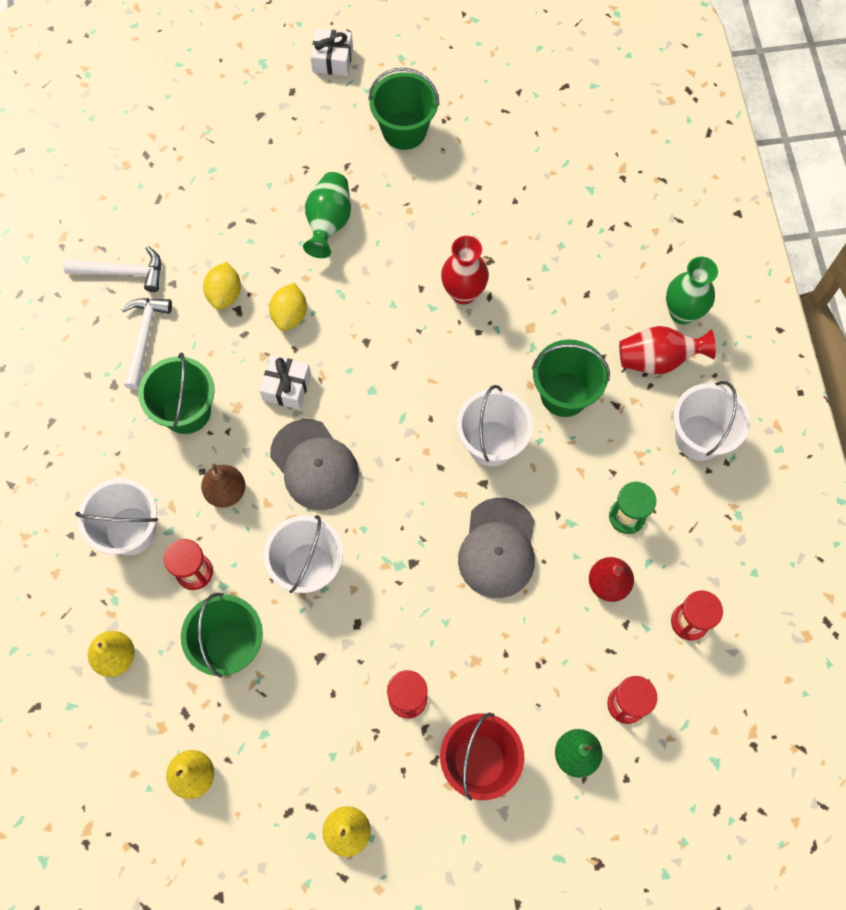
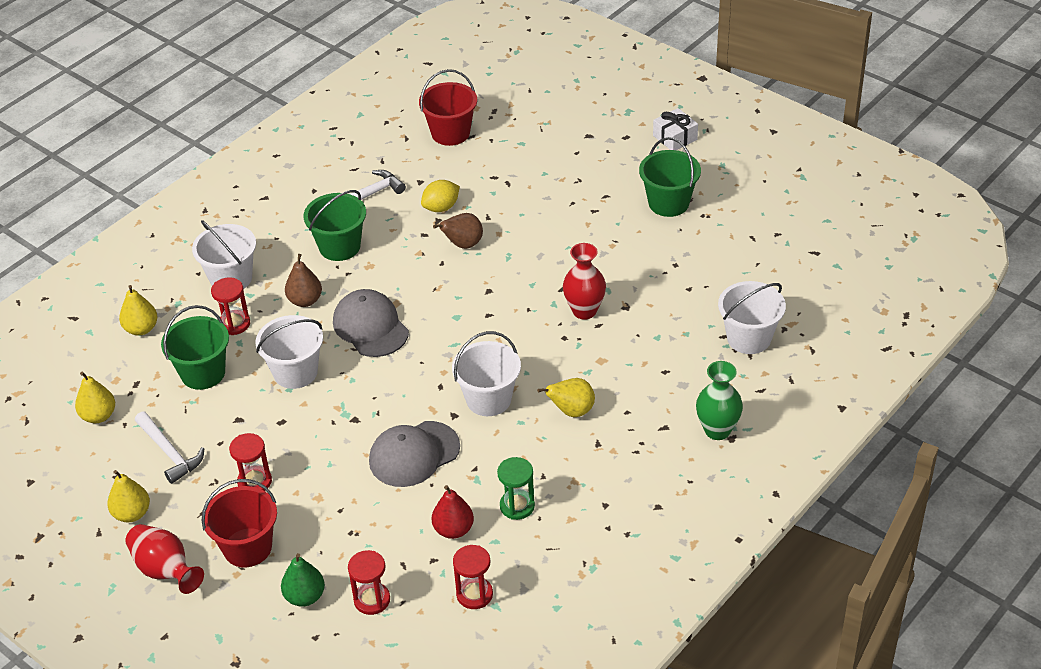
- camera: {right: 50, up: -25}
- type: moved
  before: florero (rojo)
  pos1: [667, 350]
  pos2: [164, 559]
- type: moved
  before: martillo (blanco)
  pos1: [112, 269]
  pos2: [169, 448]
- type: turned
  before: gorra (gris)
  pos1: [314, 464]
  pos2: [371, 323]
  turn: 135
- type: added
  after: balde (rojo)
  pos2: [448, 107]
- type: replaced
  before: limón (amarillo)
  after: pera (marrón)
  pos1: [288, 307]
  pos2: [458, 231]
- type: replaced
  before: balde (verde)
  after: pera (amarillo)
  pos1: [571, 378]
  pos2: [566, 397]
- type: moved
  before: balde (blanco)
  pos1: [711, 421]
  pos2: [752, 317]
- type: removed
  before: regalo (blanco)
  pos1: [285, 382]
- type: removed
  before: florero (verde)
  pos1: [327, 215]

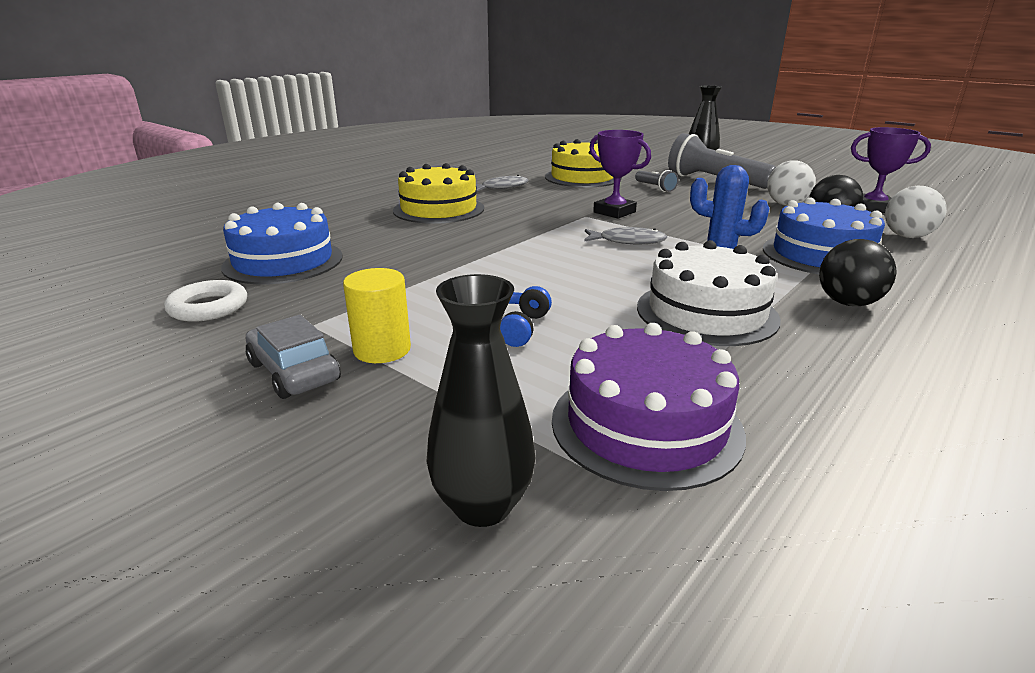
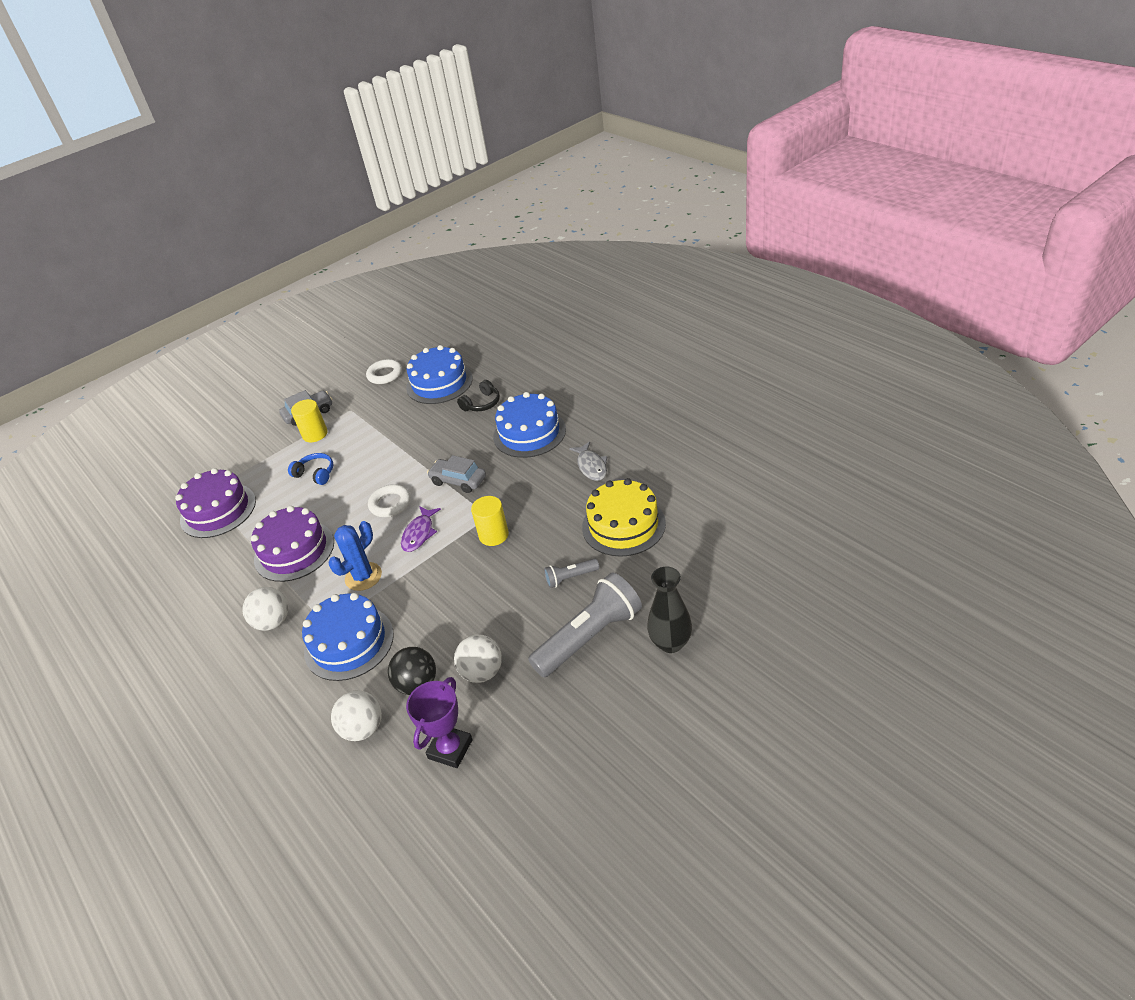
- camera: {right: 105, up: 15}
- type: recoloured
  before: pelota (negro)
  after: pelota (blanco)
  pos1: [858, 272]
  pos2: [265, 609]
- type: recoloured
  before: tarta (blanco)
  after: tarta (morado)
  pos1: [709, 293]
  pos2: [292, 544]
- type: added
  after: anillo (blanco)
  pos2: [389, 500]
- type: recoloured
  before: pez (gris)
  after: pez (morado)
  pos1: [625, 235]
  pos2: [421, 529]
- type: added
  after: coche (gris)
  pos2: [456, 474]
- type: added
  after: auriculares (negro)
  pos2: [478, 395]
- type: replaced
  before: trofeo (morado)
  after: cilindro (amarillo)
  pos1: [620, 174]
  pos2: [490, 521]
- type: recoloured
  before: tarta (amarillo)
  after: tarta (azul)
  pos1: [438, 193]
  pos2: [529, 425]
- type: removed
  before: florero (negro)
  pos1: [480, 400]

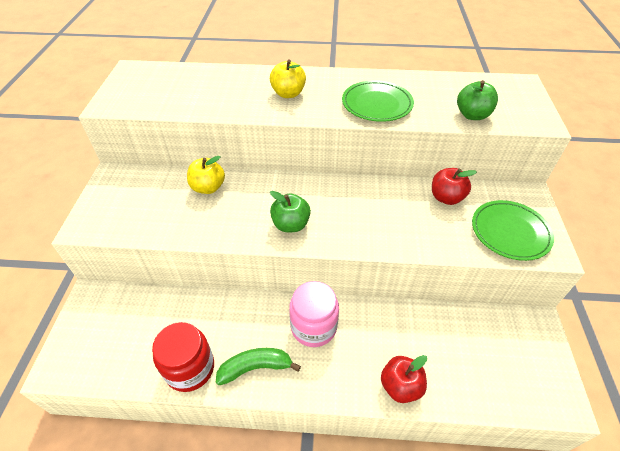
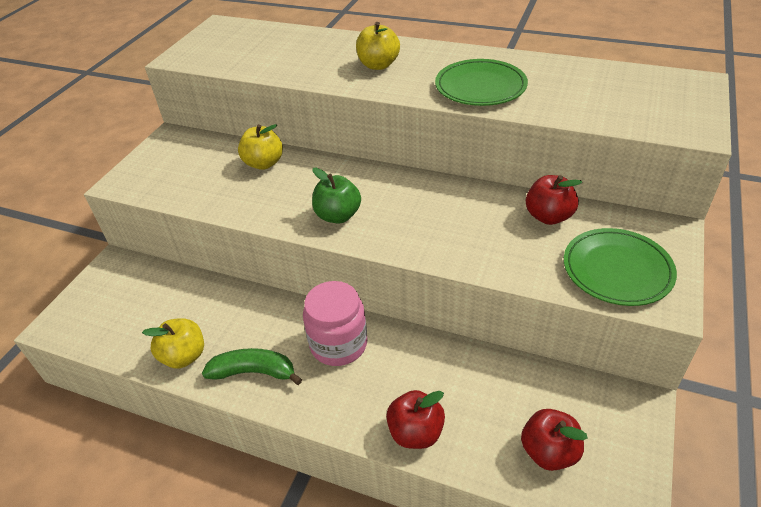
- camera: {right: 20, up: -5}
- type: replaced
  before: tarro (rojo)
  after: manzana (amarillo)
  pos1: [183, 357]
  pos2: [173, 343]
- type: added
  after: manzana (rojo)
  pos2: [554, 440]
- type: removed
  before: manzana (verde)
  pos1: [477, 100]

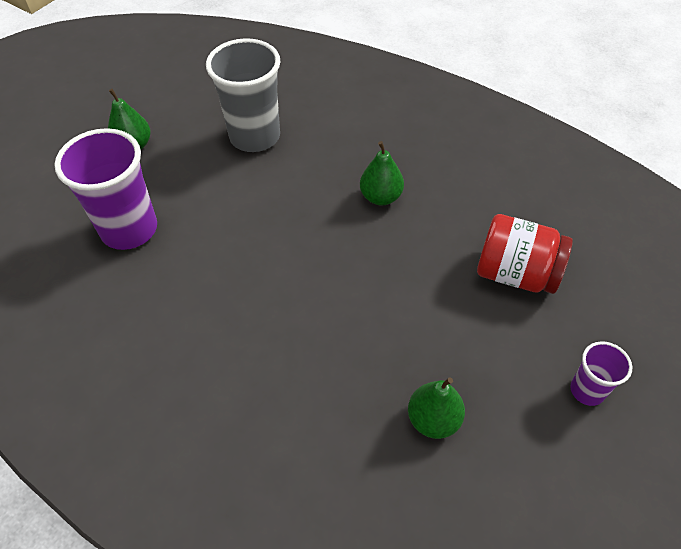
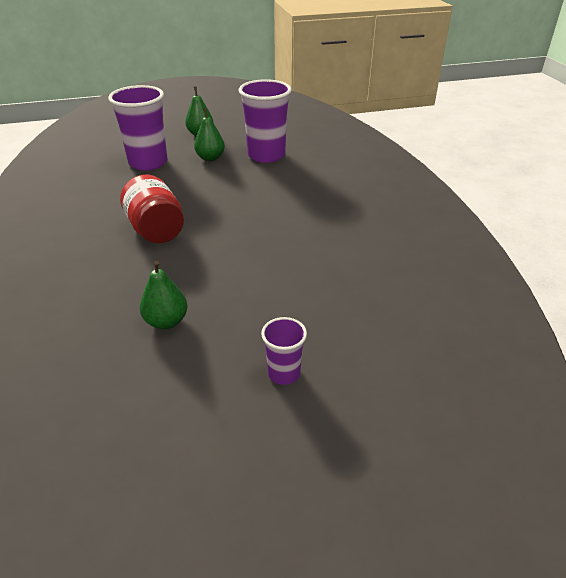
- camera: {right: 40, up: -15}
- type: moved
  before: tarro (rojo)
  pos1: [525, 254]
  pos2: [152, 209]
- type: moved
  before: pera (verde)
  pos1: [382, 173]
  pos2: [209, 134]
- type: recoloured
  before: vaso (gris)
  after: vaso (morado)
  pos1: [243, 95]
  pos2: [265, 121]

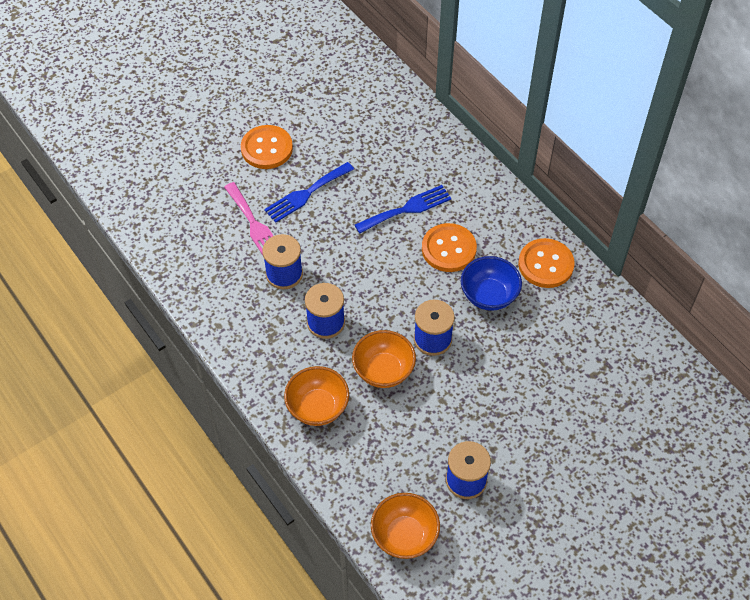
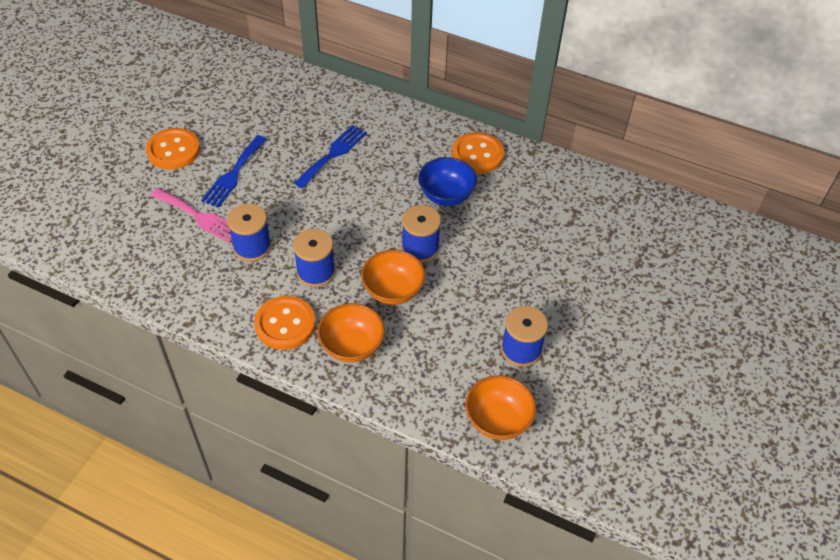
- camera: {right: -30, up: -5}
- type: moved
  before: botón (naranja)
  pos1: [449, 247]
  pos2: [285, 323]

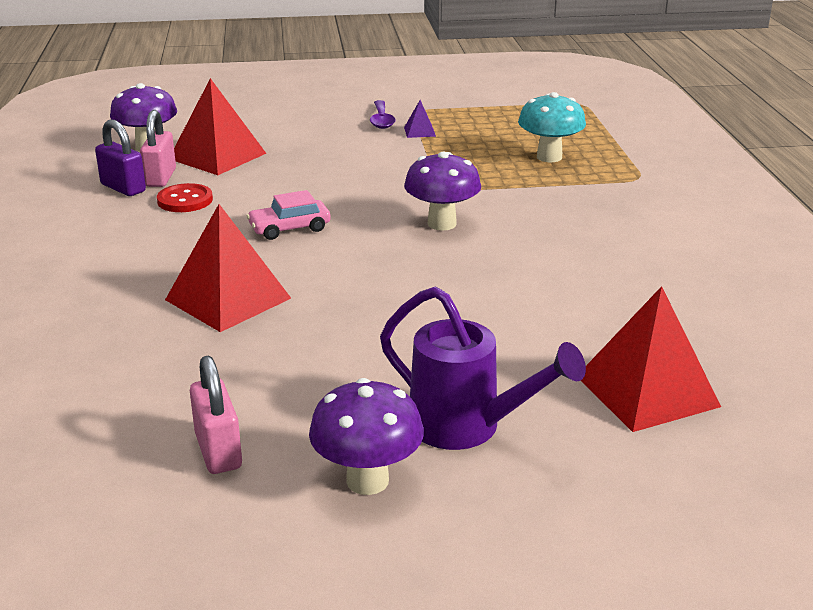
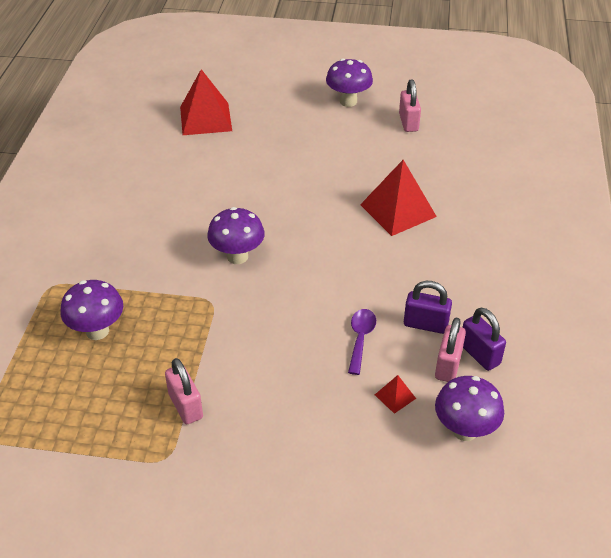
- camera: {right: -165, up: 15}
- type: recoloured
  before: seta (turquesa)
  after: seta (morado)
  pos1: [552, 127]
  pos2: [91, 310]
- type: replaced
  before: pirámide (morado)
  after: candado (rosa)
  pos1: [420, 119]
  pos2: [184, 391]
- type: moved
  before: cuchara (morado)
  pos1: [383, 114]
  pos2: [362, 342]
- type: resized
  before: pirámide (rojo)
  pos1: [220, 126]
  pos2: [395, 394]
  scale: 0.44
- type: replaced
  before: botón (rojo)
  after: candado (morado)
  pos1: [185, 197]
  pos2: [428, 307]
- type: removed
  before: coche (rosa)
  pos1: [289, 215]
- type: removed
  before: regadera (morado)
  pos1: [483, 368]

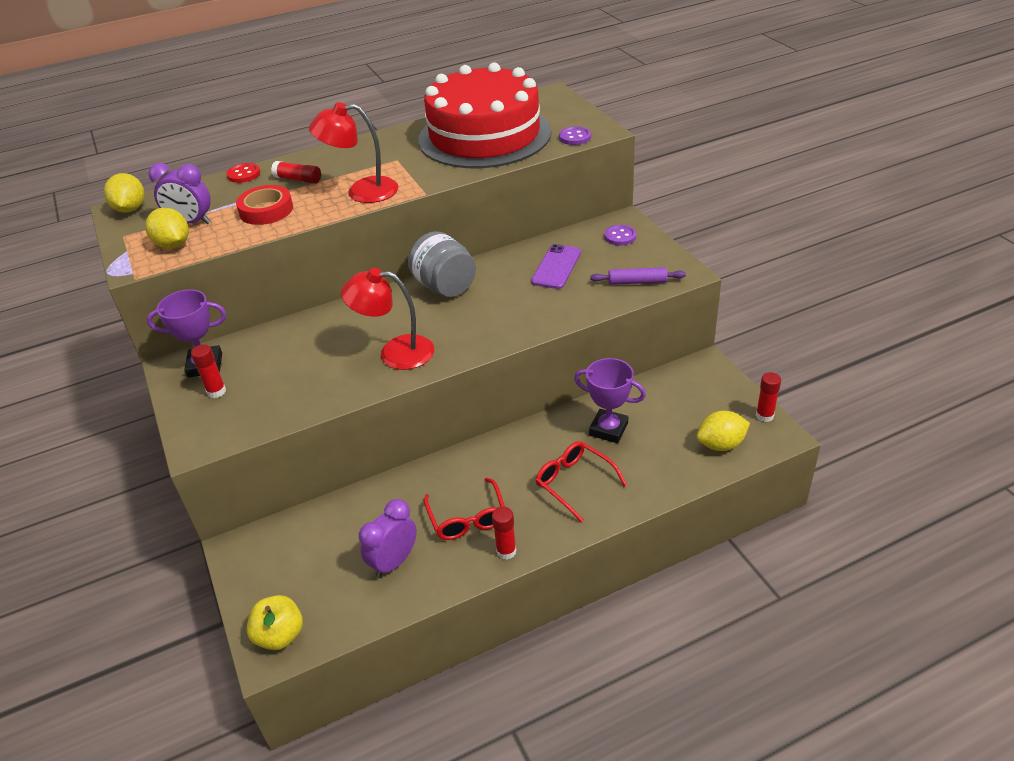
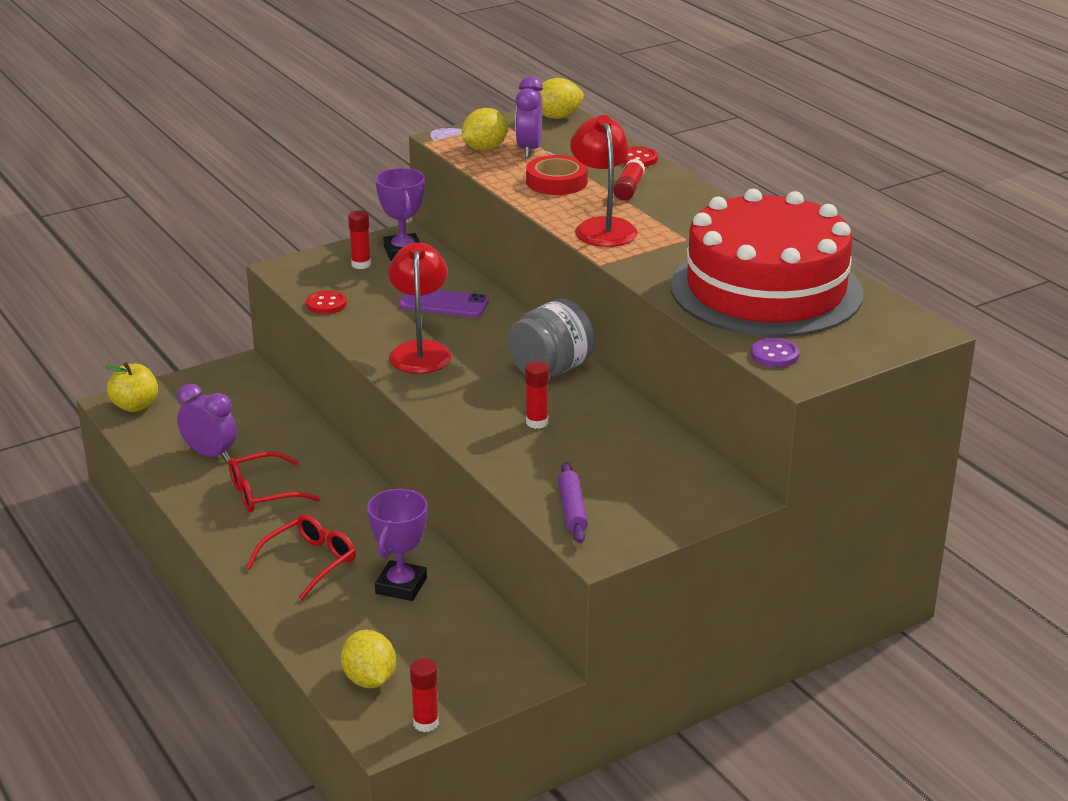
- camera: {right: 80, up: -10}
- type: added
  after: botón (rojo)
  pos2: [326, 302]
- type: moved
  before: móvil (morado)
  pos1: [556, 266]
  pos2: [444, 303]
- type: moved
  before: barra de pegamento (rojo)
  pos1: [504, 533]
  pos2: [537, 395]
- type: removed
  before: botón (morado)
  pos1: [620, 235]

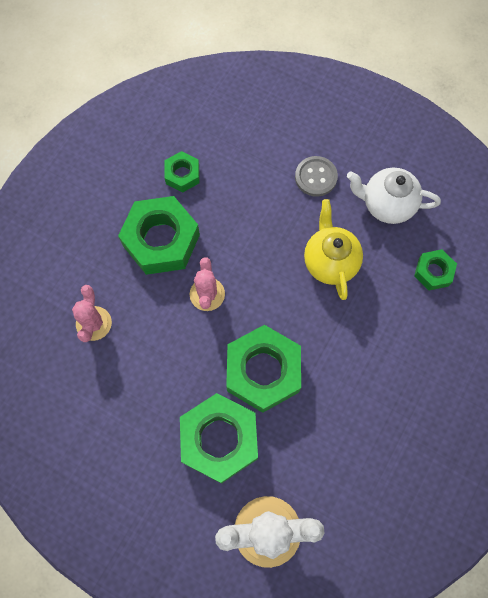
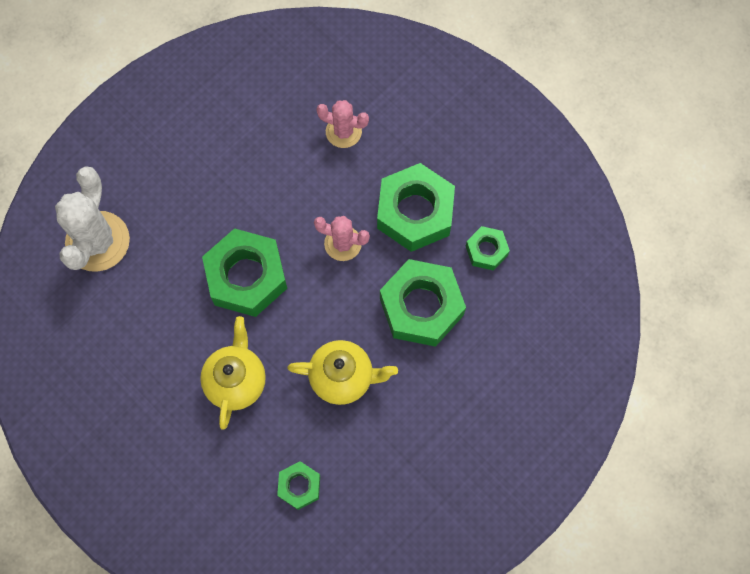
- camera: {right: 105, up: 0}
- type: added
  after: tetera (amarillo)
  pos2: [233, 373]
- type: moved
  before: tuerca (verde)
  pos1: [219, 438]
  pos2: [423, 303]
- type: removed
  before: botón (gris)
  pos1: [316, 176]
- type: removed
  before: tetera (blanco)
  pos1: [394, 196]

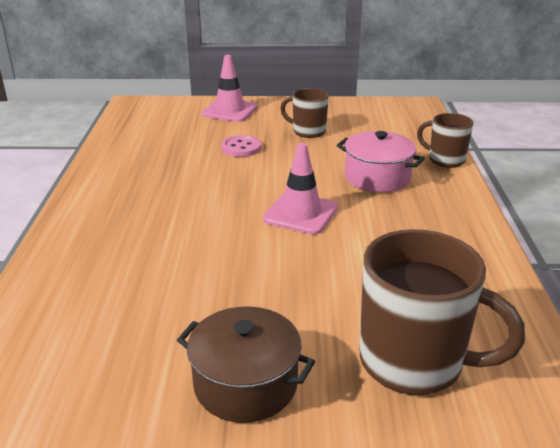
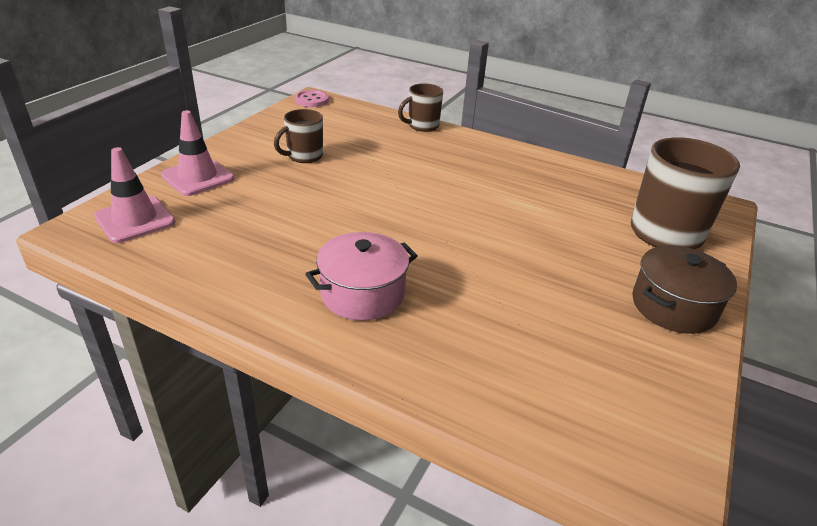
- camera: {right: -65, up: 5}
- type: moved
  before: cono de tráfico (rosa)
  pos1: [300, 189]
  pos2: [135, 195]
- type: moved
  before: botón (rosa)
  pos1: [241, 146]
  pos2: [312, 98]
- type: moved
  before: olla (rosa)
  pos1: [381, 161]
  pos2: [361, 276]

